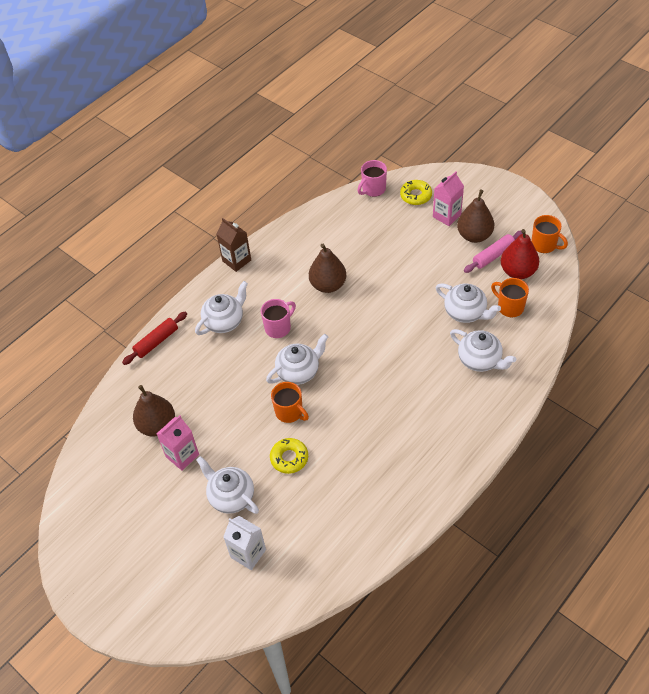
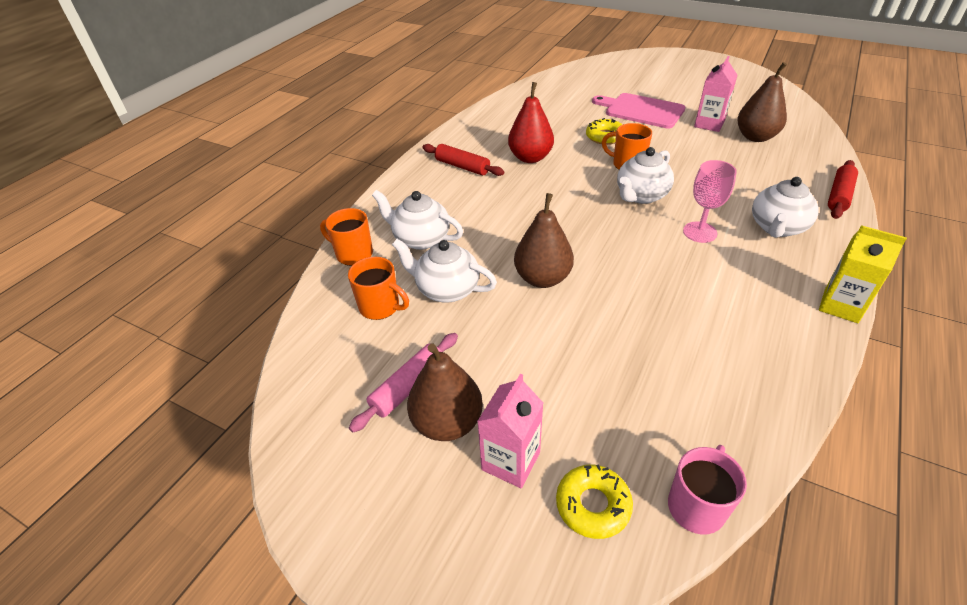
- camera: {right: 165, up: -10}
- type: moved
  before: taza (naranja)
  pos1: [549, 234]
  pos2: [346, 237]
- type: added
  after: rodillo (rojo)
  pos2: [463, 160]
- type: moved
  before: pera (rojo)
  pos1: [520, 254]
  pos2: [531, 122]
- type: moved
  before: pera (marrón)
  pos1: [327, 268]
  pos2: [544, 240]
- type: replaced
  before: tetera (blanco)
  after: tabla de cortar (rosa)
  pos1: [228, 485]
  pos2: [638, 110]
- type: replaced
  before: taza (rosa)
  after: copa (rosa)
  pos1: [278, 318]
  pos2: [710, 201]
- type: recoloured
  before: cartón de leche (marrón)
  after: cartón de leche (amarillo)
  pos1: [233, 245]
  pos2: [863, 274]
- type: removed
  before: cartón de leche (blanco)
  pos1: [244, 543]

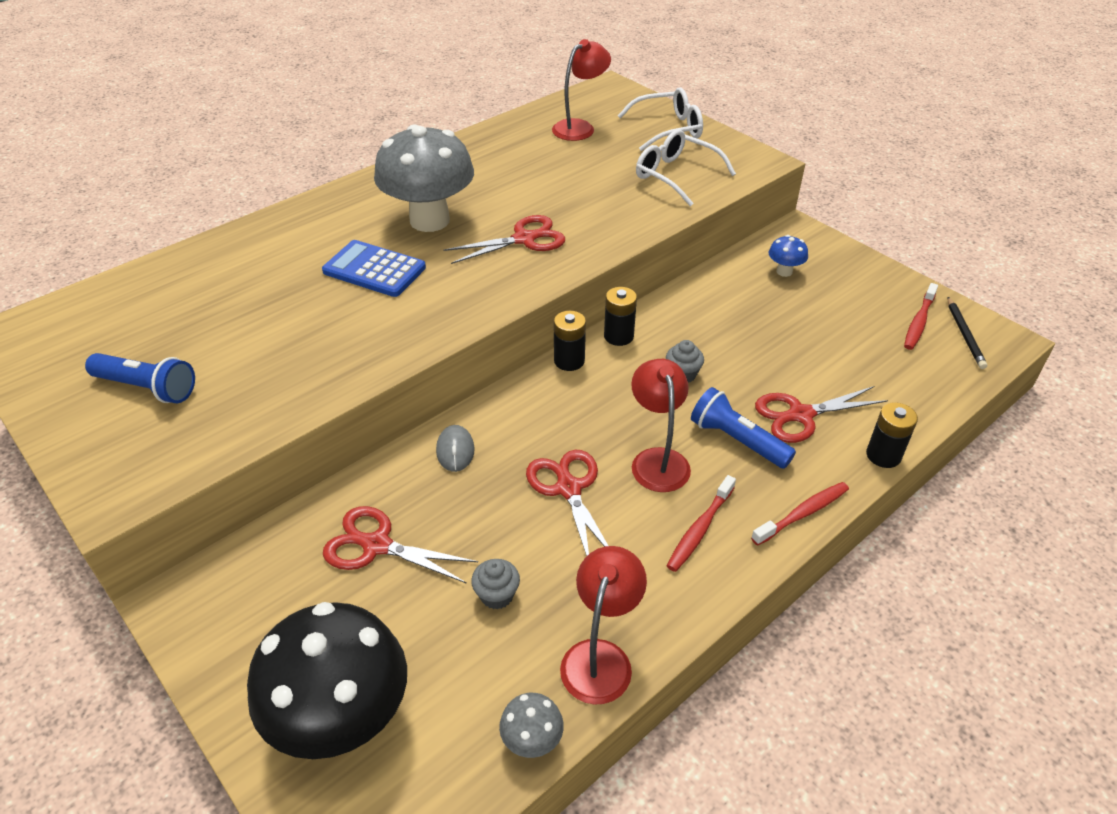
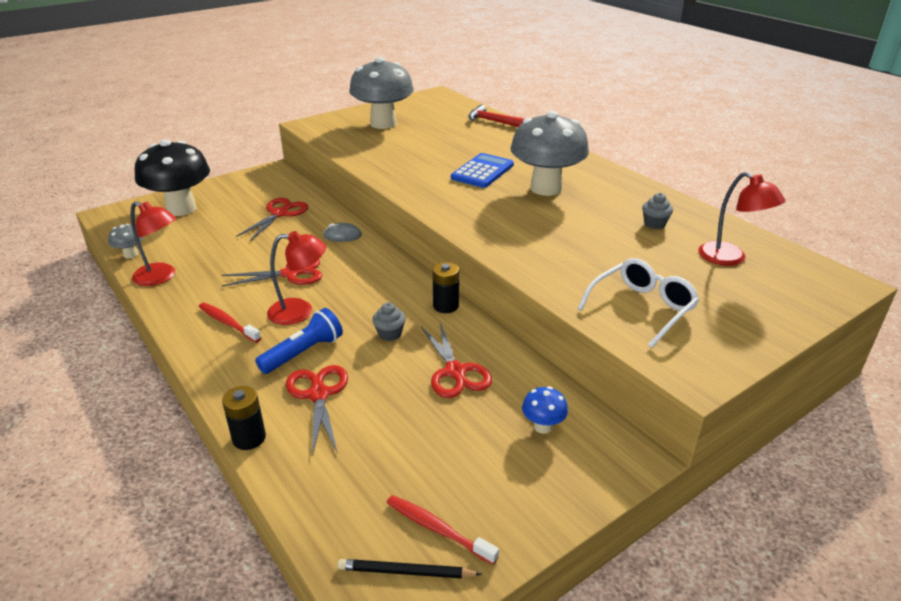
- camera: {right: 95, up: -10}
- type: replaced
  before: lámpara de mano (azul)
  after: seta (gris)
  pos1: [140, 378]
  pos2: [381, 93]
- type: moved
  before: tijeras (rojo)
  pos1: [504, 239]
  pos2: [456, 360]
- type: added
  after: martillo (rojo)
  pos2: [496, 116]
- type: moved
  before: magdalena (gris)
  pos1: [495, 584]
  pos2: [657, 211]
- type: removed
  before: pila (negro)
  pos1: [570, 341]
- type: removed
  before: gafas (blanco)
  pos1: [660, 119]
- type: removed
  before: cepillo de dientes (rojo)
  pos1: [800, 514]

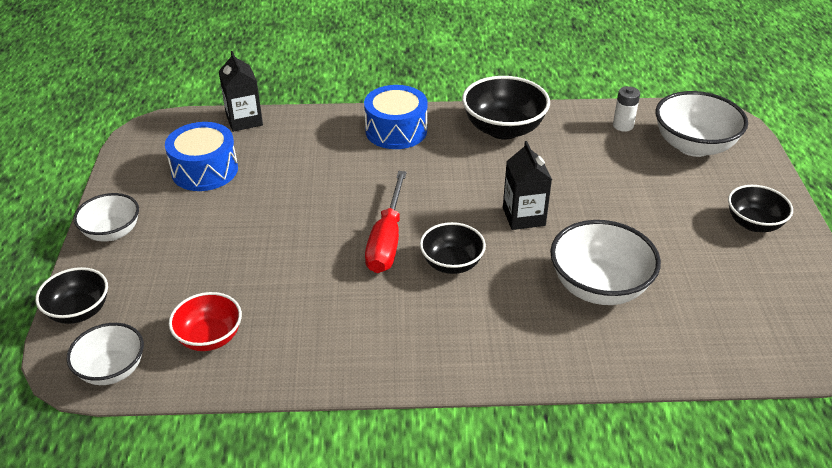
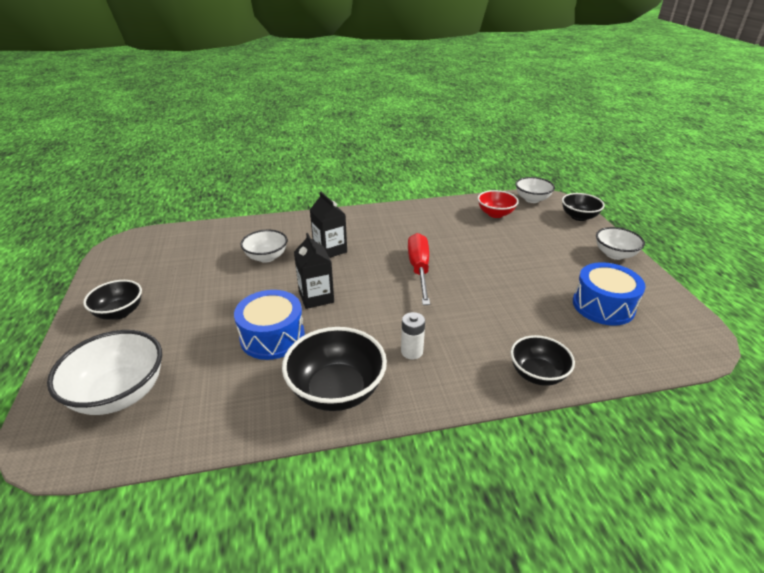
- camera: {right: 170, up: -5}
- type: moved
  before: tambor (azul)
  pos1: [396, 117]
  pos2: [269, 325]
- type: resized
  before: cuenco (blanco)
  pos1: [605, 262]
  pos2: [264, 246]
  scale: 0.63
- type: moved
  before: cartón de leche (negro)
  pos1: [240, 91]
  pos2: [328, 225]
- type: moved
  before: pila (blanco)
  pos1: [626, 109]
  pos2: [413, 336]
- type: moved
  before: cuenco (negro)
  pos1: [453, 248]
  pos2: [543, 360]

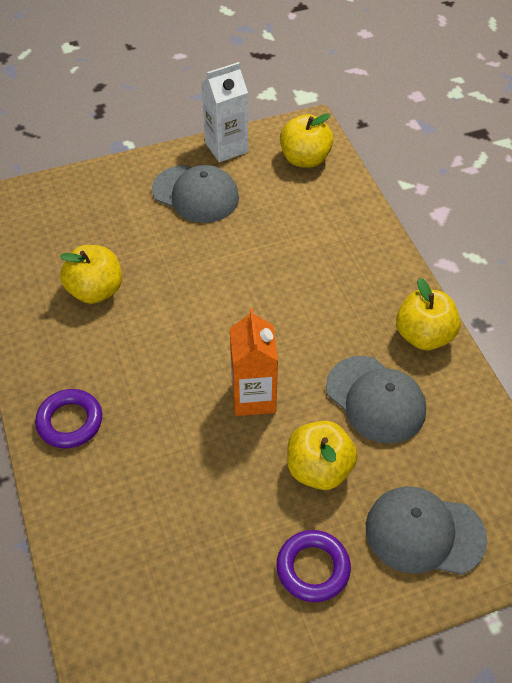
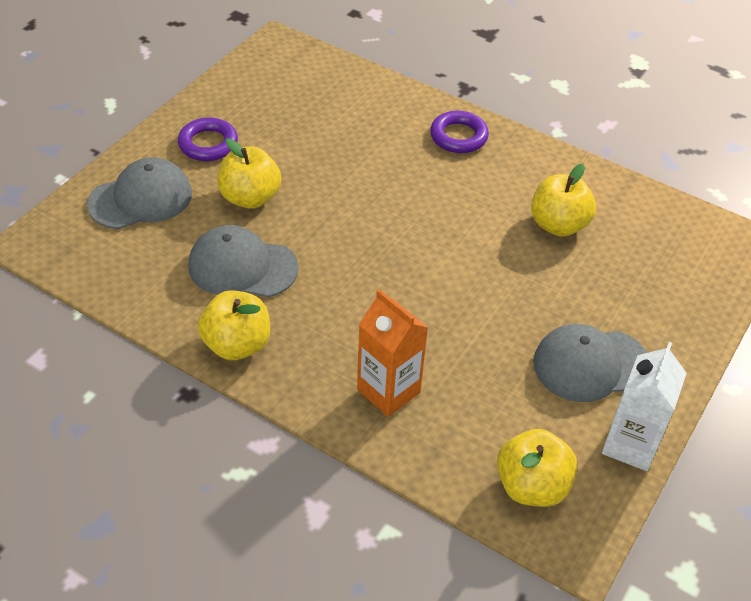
- camera: {right: 140, up: -5}
- type: moved
  before: cartón de leche (naranja)
  pos1: [254, 362]
  pos2: [392, 353]

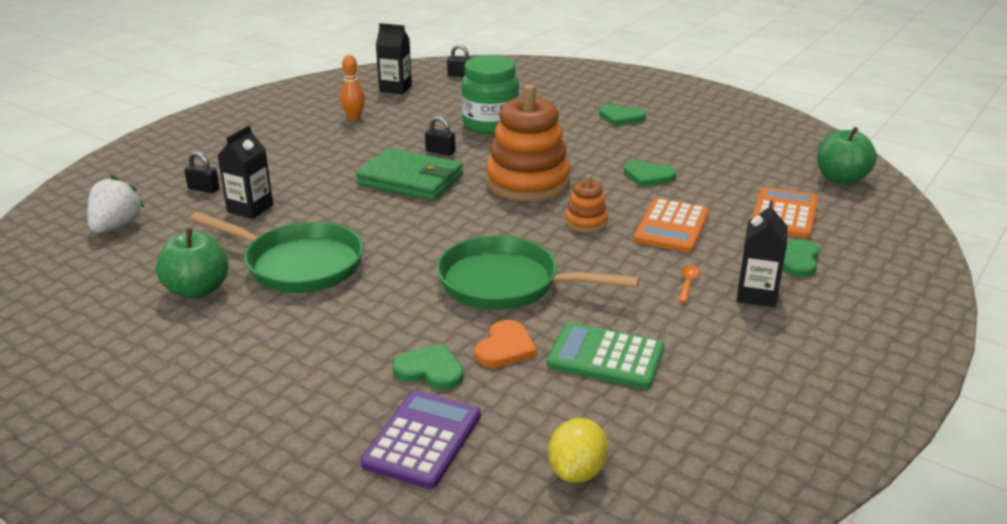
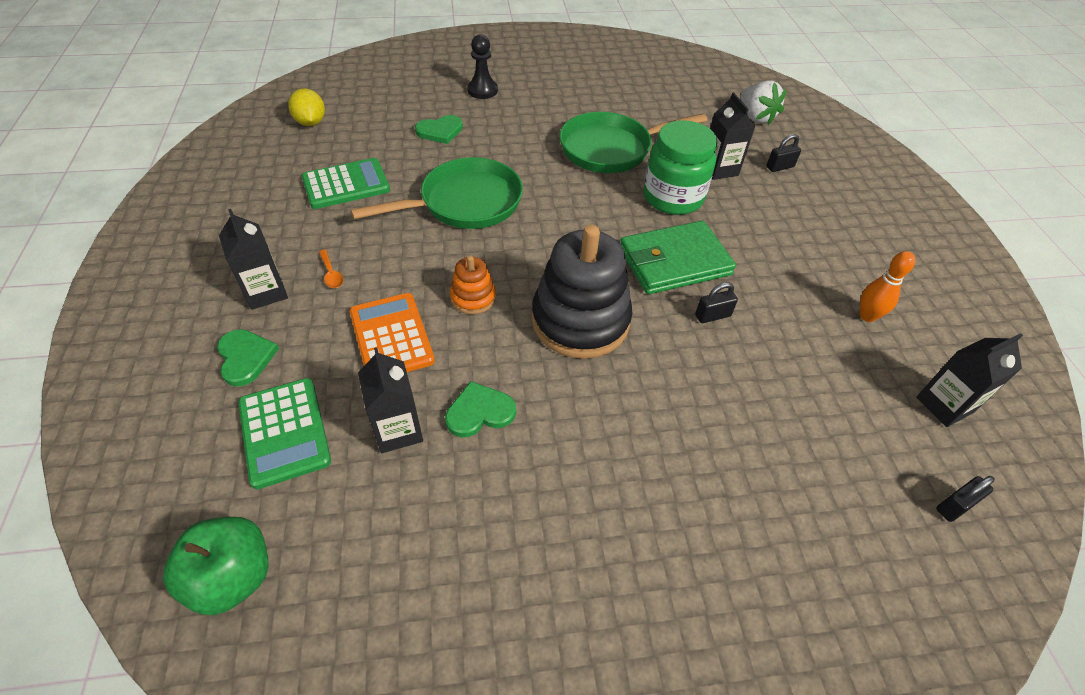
- camera: {right: 135, up: 20}
- type: recoloured
  before: calculadora (naranja)
  after: calculadora (verde)
  pos1: [785, 213]
  pos2: [284, 433]
- type: added
  after: cartón de leche (negro)
  pos2: [390, 400]
- type: added
  after: peón (negro)
  pos2: [482, 66]
- type: recoloured
  before: juguete apilable (naranja)
  after: juguete apilable (negro)
  pos1: [528, 142]
  pos2: [582, 292]
- type: moved
  before: tarro (verde)
  pos1: [490, 94]
  pos2: [680, 167]
- type: removed
  before: manzana (verde)
  pos1: [192, 263]
- type: removed
  before: calculadora (morado)
  pos1: [421, 440]
- type: removed
  before: corazón (naranja)
  pos1: [506, 343]
- type: removed
  before: corazón (verde)
  pos1: [622, 115]

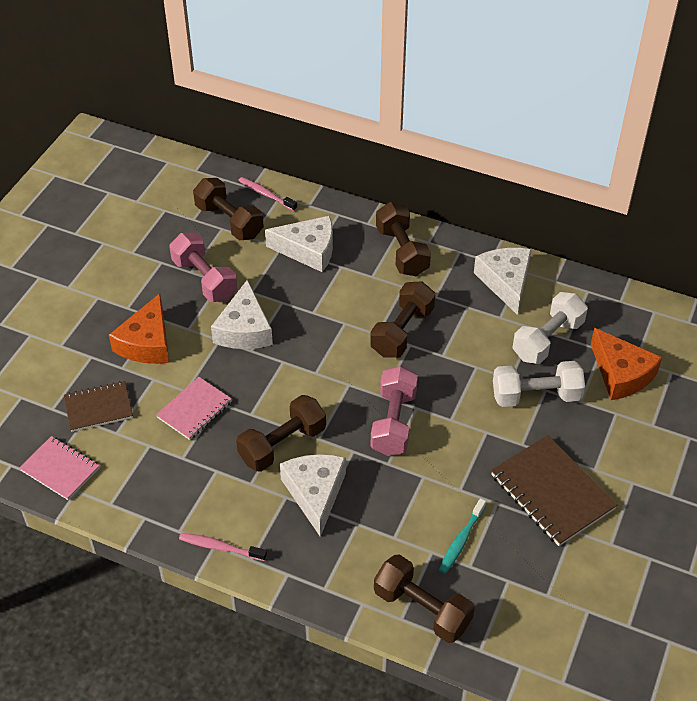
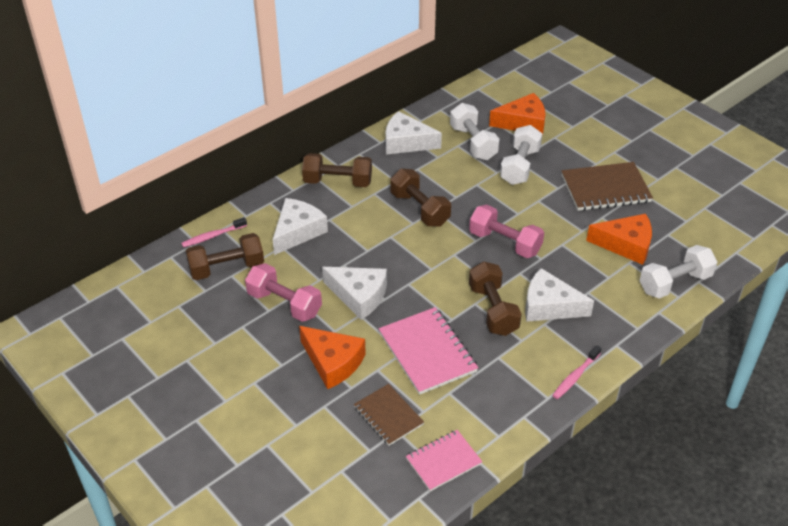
- camera: {right: -65, up: -5}
- type: turned
  before: mancuerna (rosa)
  pos1: [203, 267]
  pos2: [283, 292]
  turn: 45
- type: turned
  before: cuaderno (marrón)
  pos1: [98, 406]
  pos2: [389, 415]
  turn: -45
- type: resized
  before: cuaderno (rosa)
  pos1: [194, 408]
  pos2: [428, 351]
  scale: 1.58
- type: replaced
  before: cepillo de dientes (turquesa)
  after: queso (naranja)
  pos1: [462, 536]
  pos2: [619, 239]
- type: recoloured
  before: mancuerna (marrón)
  after: mancuerna (blanco)
  pos1: [424, 598]
  pos2: [678, 272]

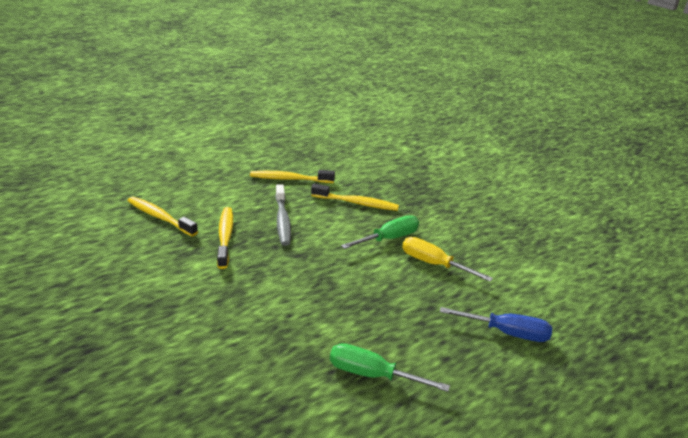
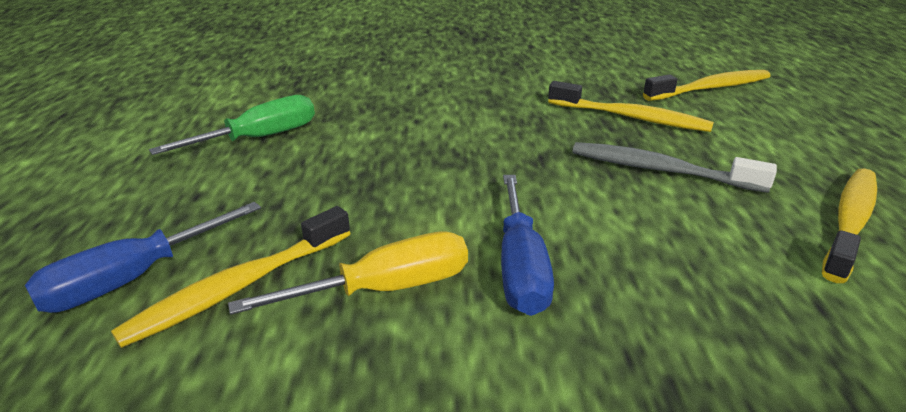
- camera: {right: 125, up: 0}
- type: moved
  before: cepillo de dientes (amarillo)
  pos1: [355, 197]
  pos2: [231, 277]
- type: recoloured
  before: destornillador (verde)
  after: destornillador (azul)
  pos1: [380, 232]
  pos2: [527, 245]

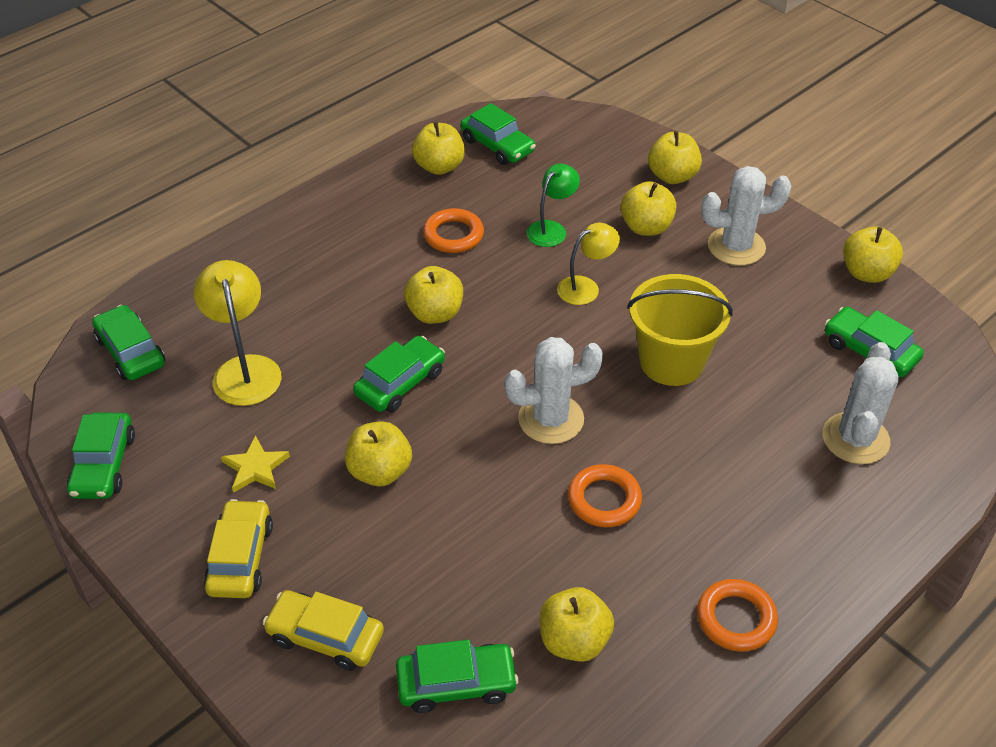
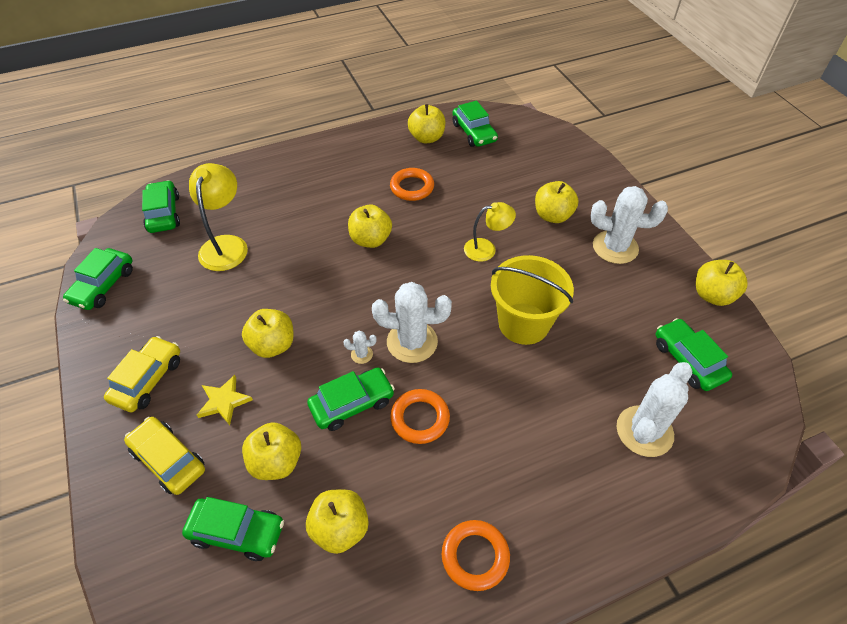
- camera: {right: 20, up: 5}
- type: moved
  before: estrella (amarillo)
  pos1: [255, 464]
  pos2: [225, 400]
- type: moved
  before: manzana (amarillo)
  pos1: [675, 157]
  pos2: [271, 451]
- type: moved
  before: coche (verde)
  pos1: [399, 374]
  pos2: [351, 399]
- type: added
  after: cactus (blanco)
  pos2: [359, 347]
- type: removed
  before: lámpara (verde)
  pos1: [553, 205]

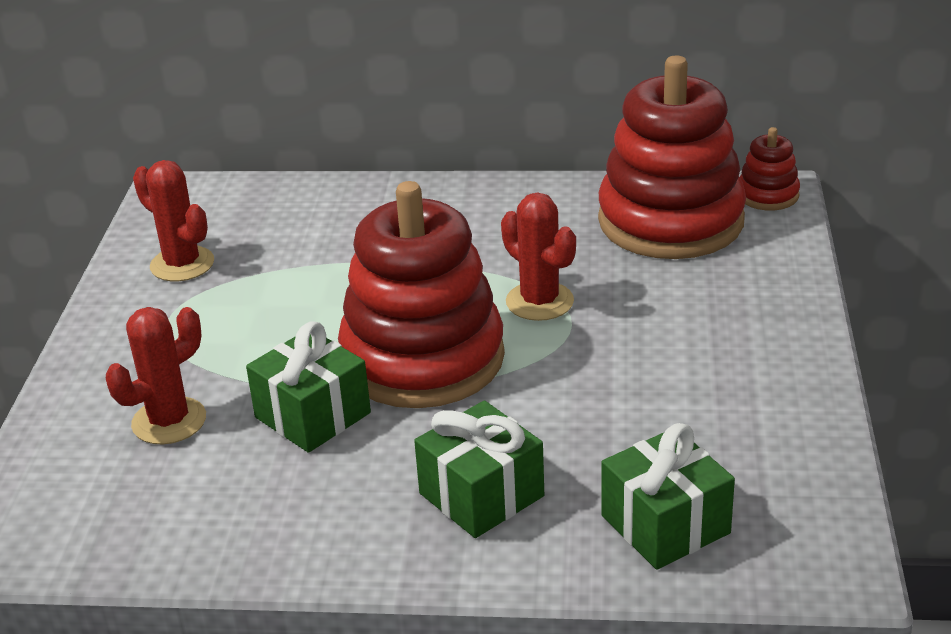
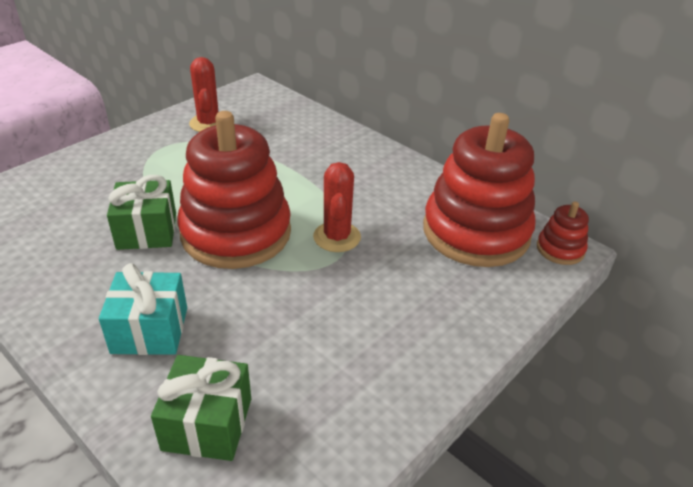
- camera: {right: 35, up: 5}
- type: recoloured
  before: regalo (verde)
  after: regalo (turquesa)
  pos1: [479, 469]
  pos2: [143, 309]
- type: removed
  before: cactus (rojo)
  pos1: [156, 375]

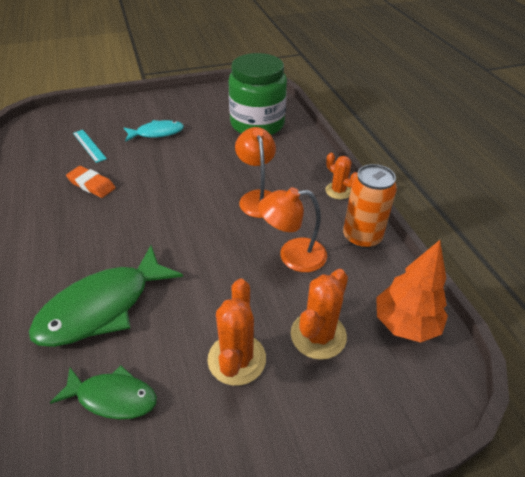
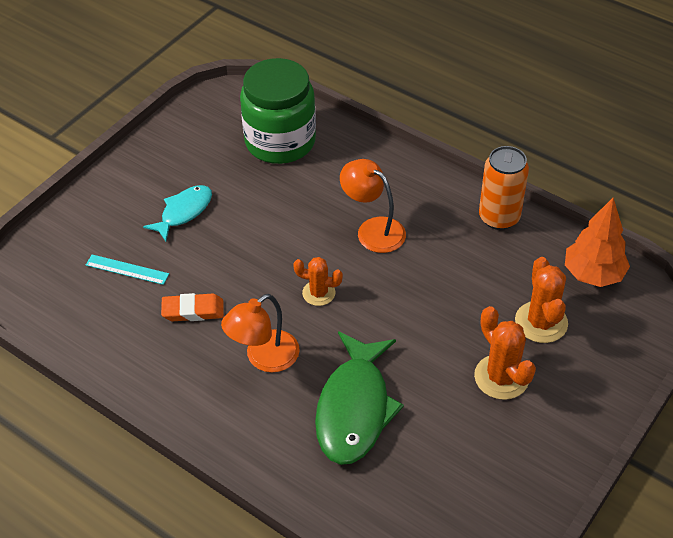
- camera: {right: -35, up: 5}
- type: moved
  before: lámpara (naranja)
  pos1: [292, 229]
  pos2: [260, 333]
- type: moved
  before: cactus (naranja)
  pos1: [341, 176]
  pos2: [318, 281]
- type: removed
  before: pez (verde)
  pos1: [103, 392]

